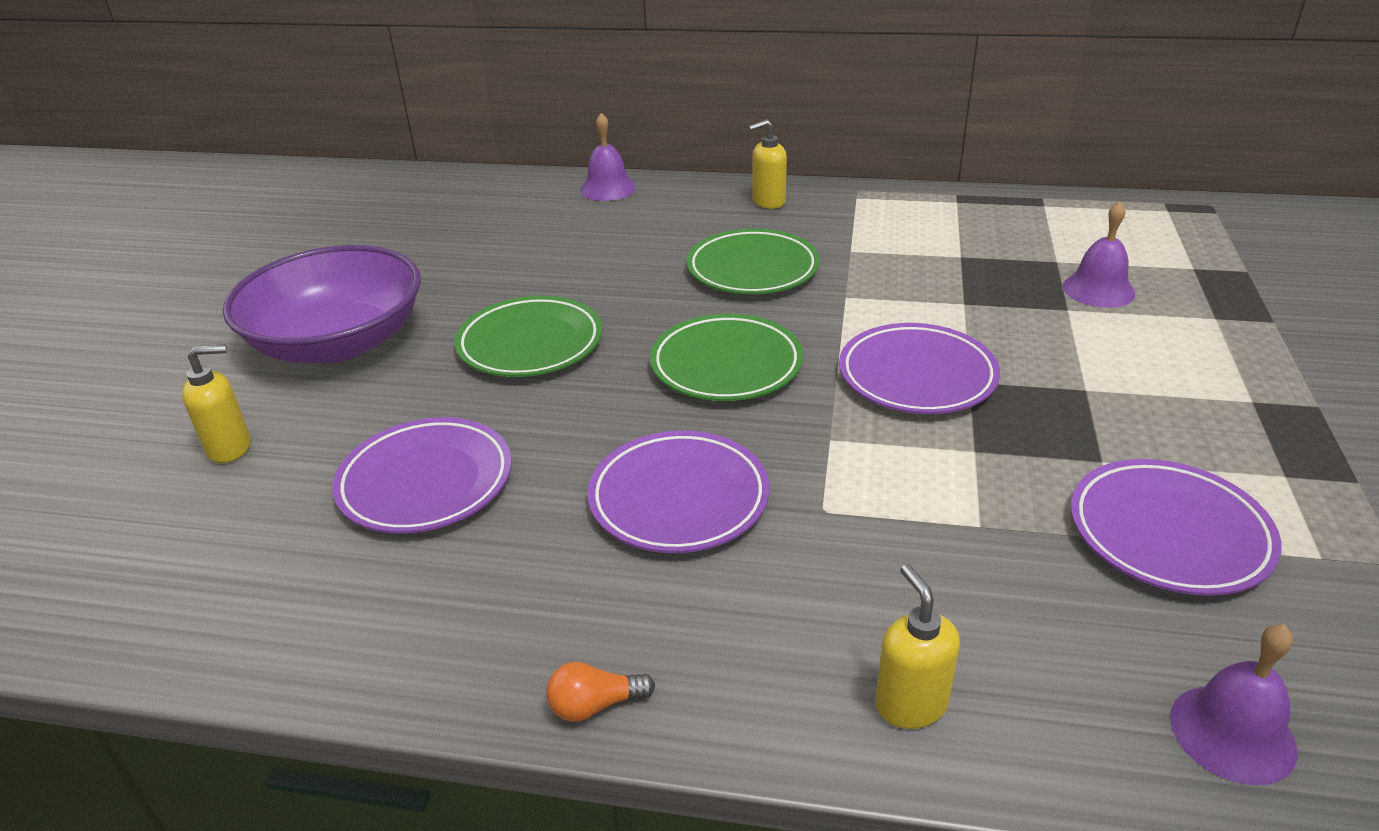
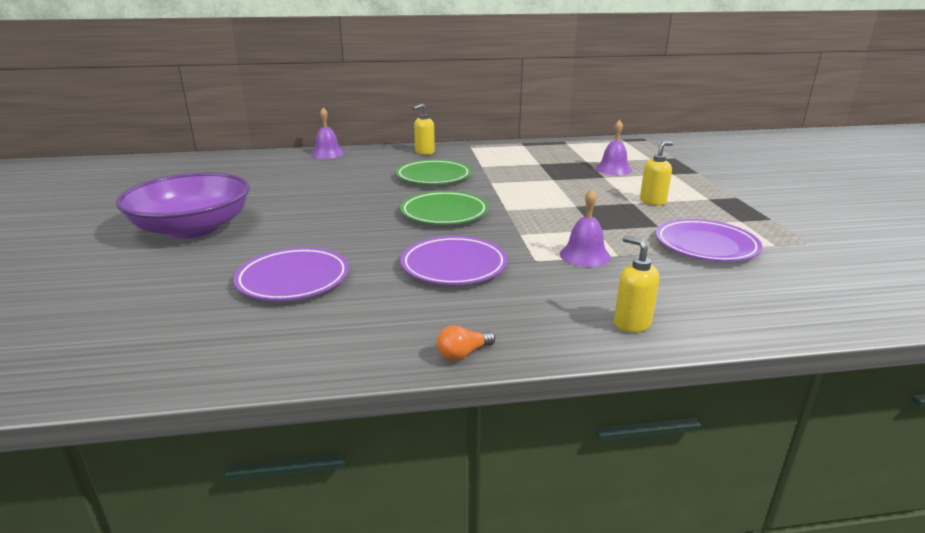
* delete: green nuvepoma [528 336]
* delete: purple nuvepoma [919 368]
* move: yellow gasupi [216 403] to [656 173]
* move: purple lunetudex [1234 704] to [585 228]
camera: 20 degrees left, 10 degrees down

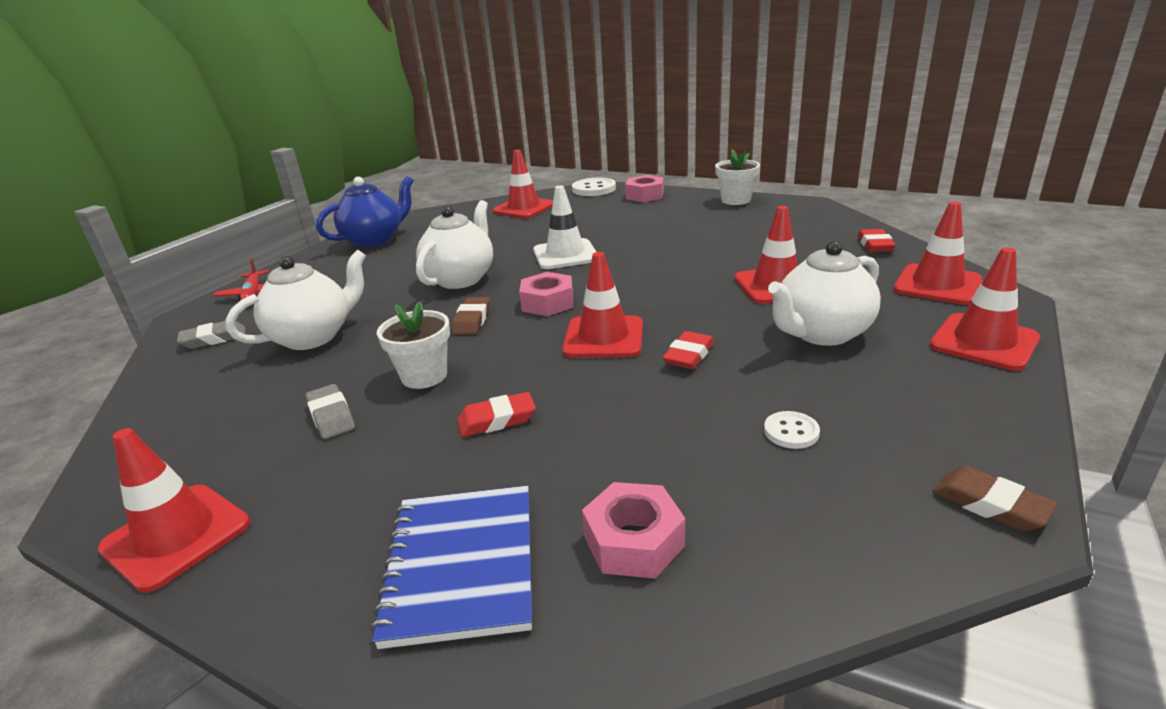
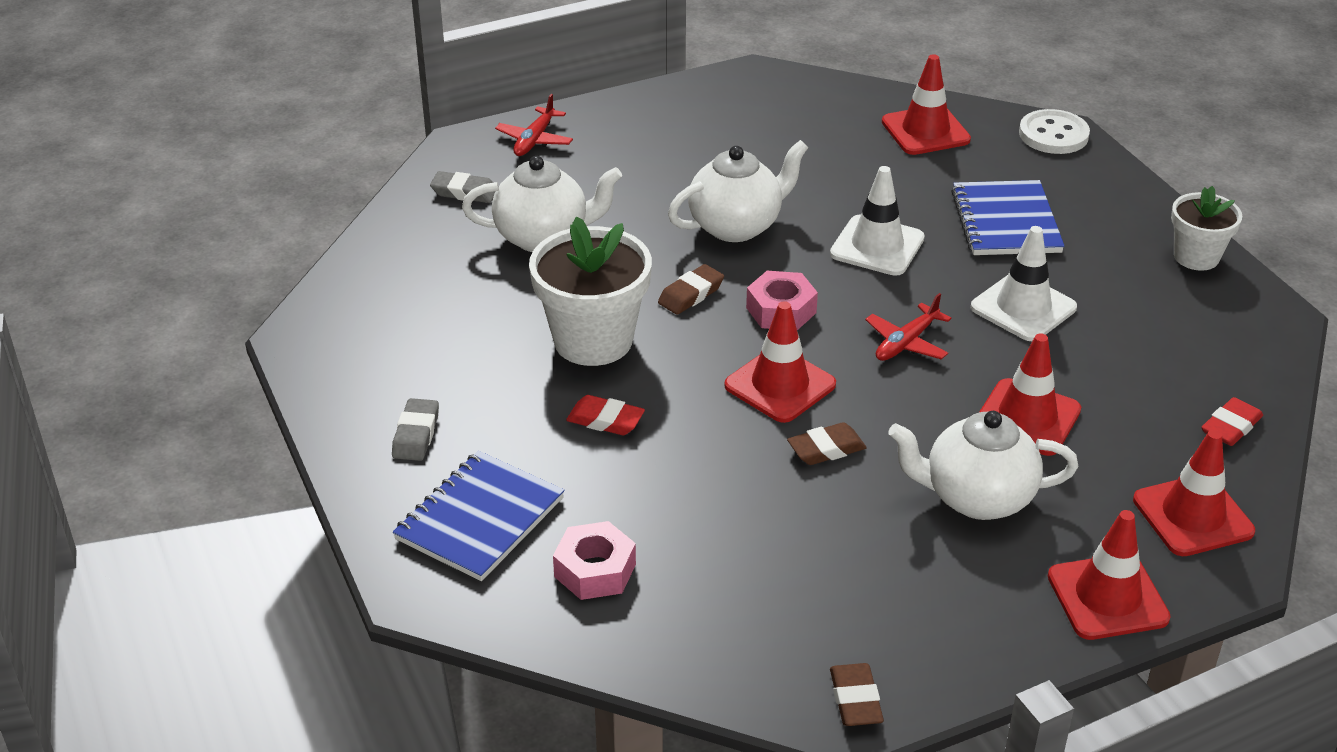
* delete: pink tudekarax [644 188]
* delete: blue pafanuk [365 211]
* resize: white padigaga [413 345] = [590 291] x1.67
* recolor: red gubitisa [688 350] to brown gubitisa [827 443]
* move: grey gubitisa [330 411] to [415 429]
* delete: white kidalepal [792 430]
* delete: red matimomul [174 510]
* insert: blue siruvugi [1008 217]
* insert: white matimomul [1024 283]
* insert: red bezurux [908 327]
camera: 35 degrees right, 10 degrees up

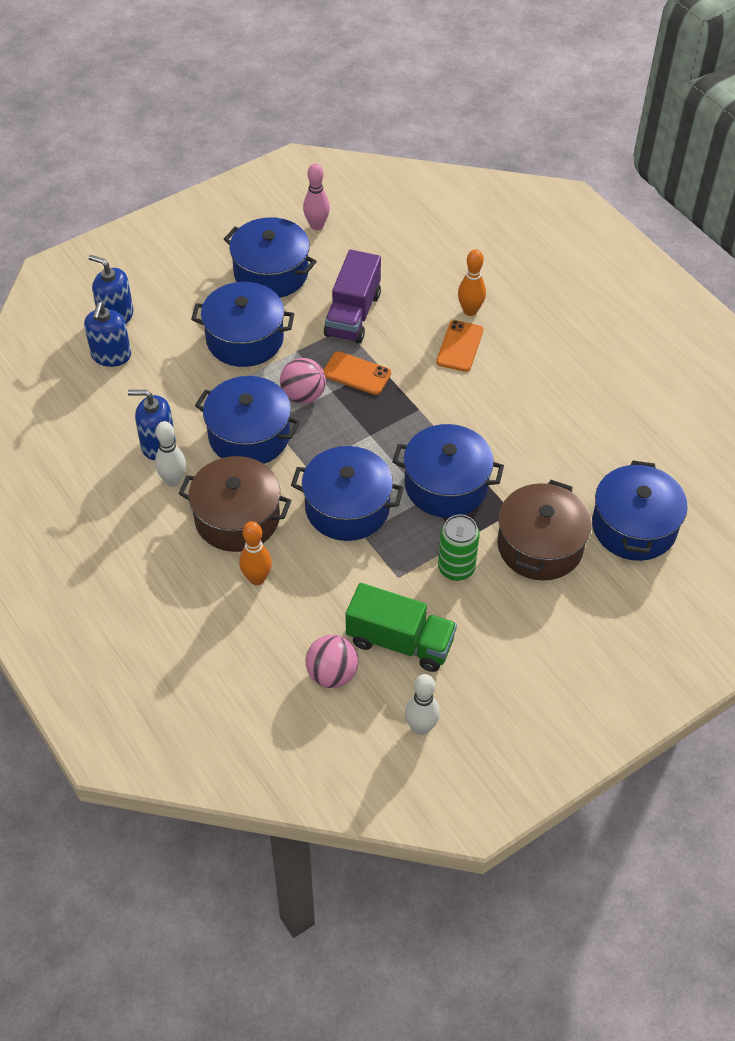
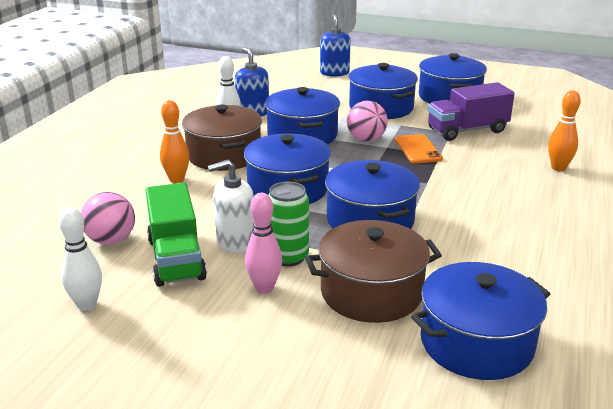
* move: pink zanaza [316 197] to [263 243]
* delete: blue gasupi [107 334]
* delete: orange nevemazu [459 346]
* insert: white gasupi [230 206]
camera: 55 degrees right, 25 degrees down

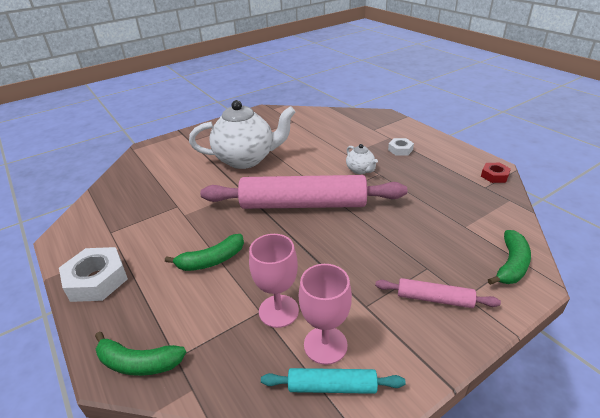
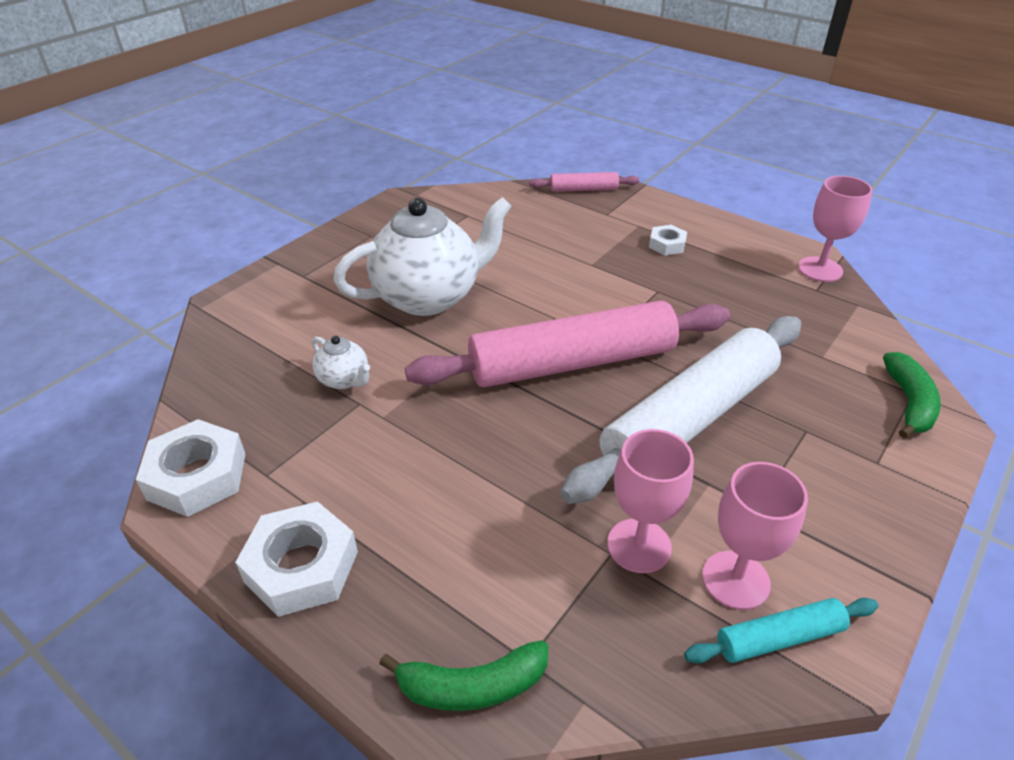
* move: white pafanuk [362 159] to [341 362]
* replace: red tudekarax [496 173] to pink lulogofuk [835 229]
* delete: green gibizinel [204 252]
* move: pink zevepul [438 293] to [584 182]
* insert: white zevepul [680 410]
* insert: white tudekarax [190 468]
camera: 20 degrees left, 5 degrees up

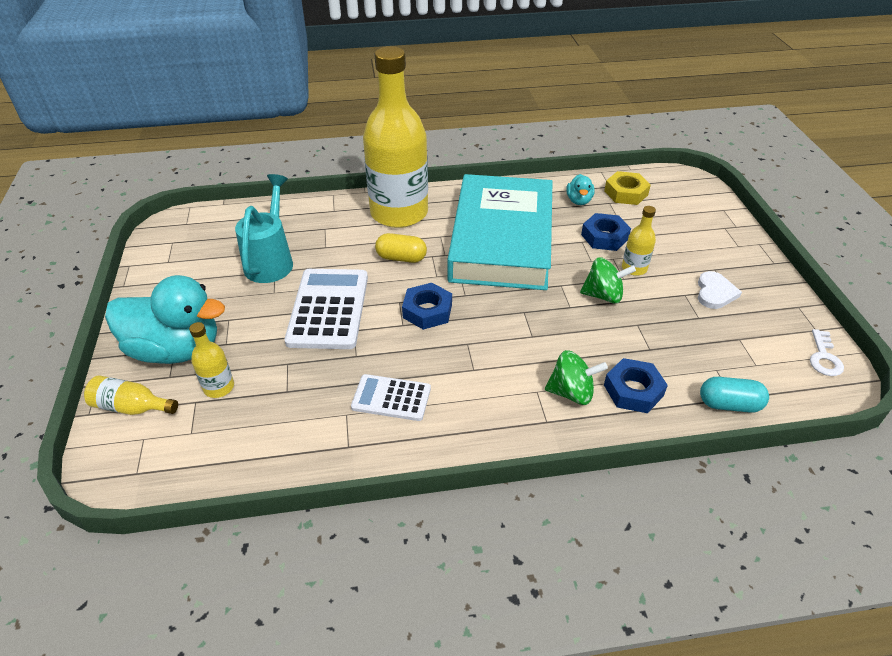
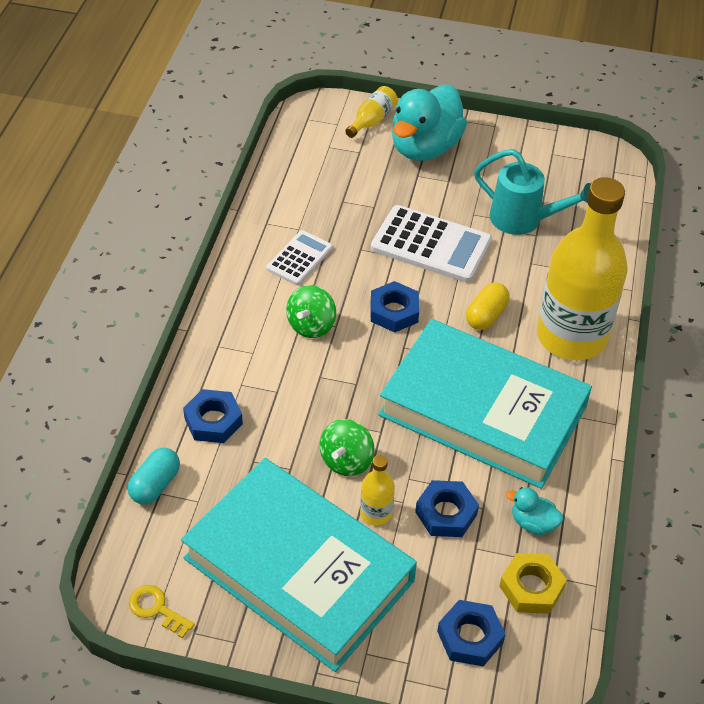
* replace: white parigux [720 290] to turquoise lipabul [299 565]
* delete: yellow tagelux [211 360]
* recolor: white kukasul [827 352] to yellow kukasul [162 612]
* move: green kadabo [576 377] to [311 311]
* insert: blue tudekarax [471 633]
camera: 110 degrees right, 5 degrees up

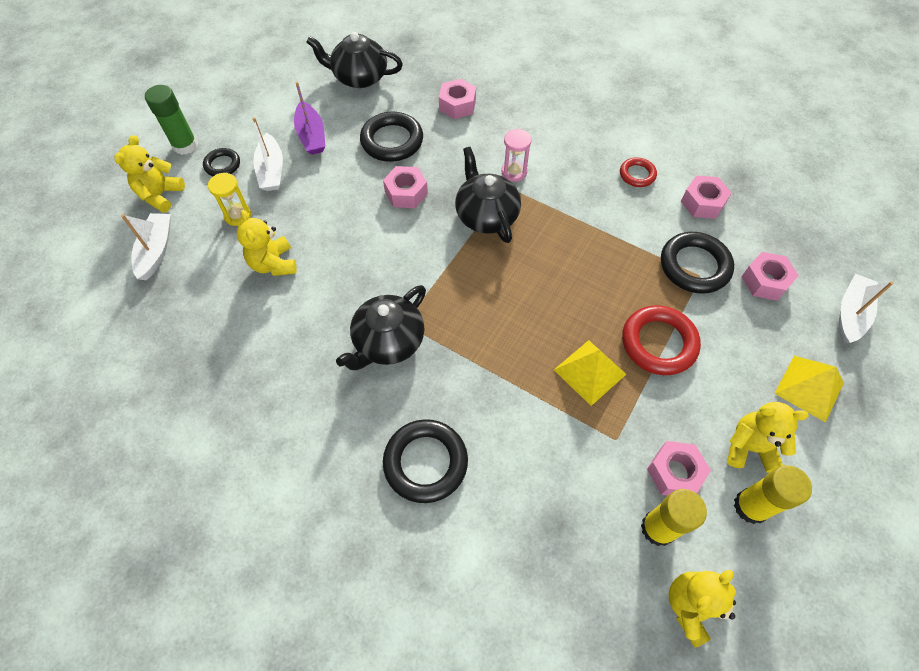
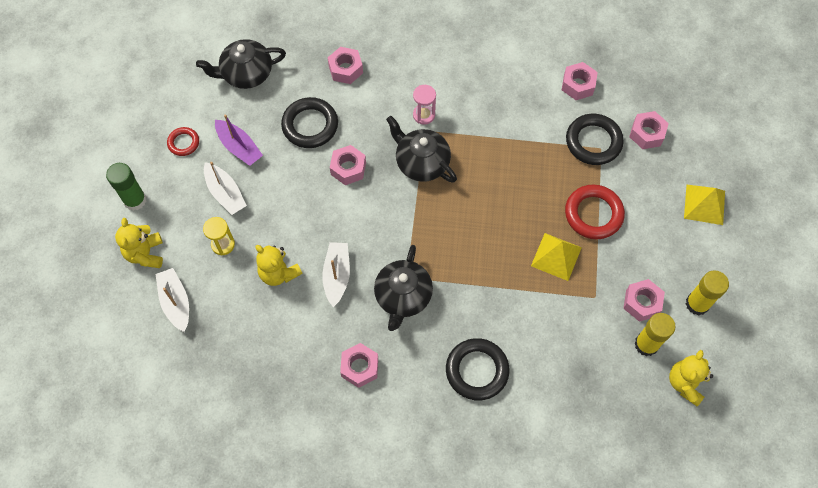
* delete: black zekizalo [221 162]
* move: red zekizalo [638 172] to [183 141]
* move: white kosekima [866 308] to [336 274]
* delete: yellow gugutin [768 437]
* insert: pink tudekarax [359 365]
camera: 25 degrees left, 5 degrees up

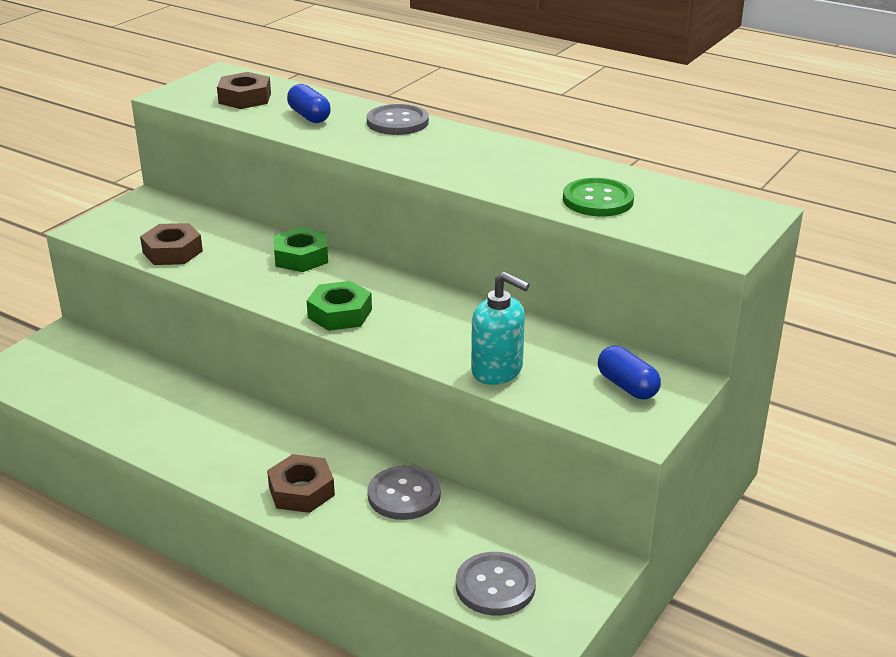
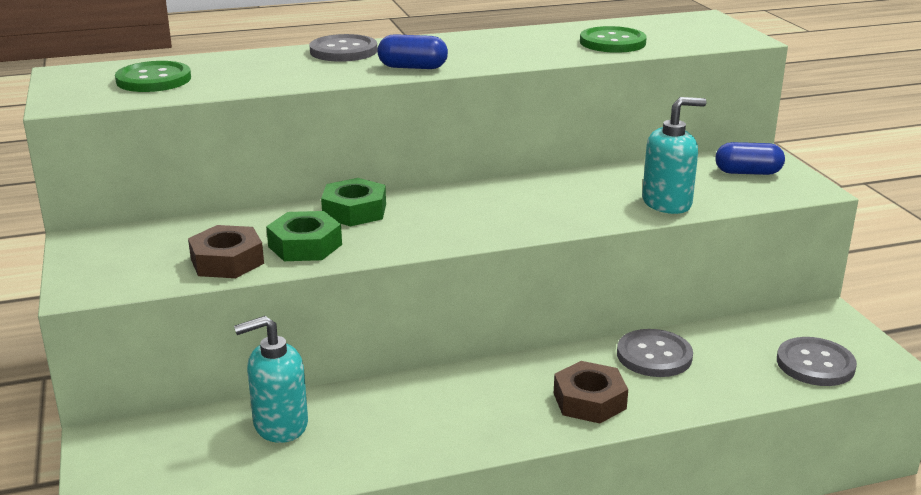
* replace: brown tudekarax [244 90] to green kidalepal [153 76]
* move: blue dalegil [309 103] to [413 51]
* move: green tudekarax [339 306] to [304 236]
* insert: turquoise gasupi [271 379]
camera: 50 degrees left, 5 degrees down

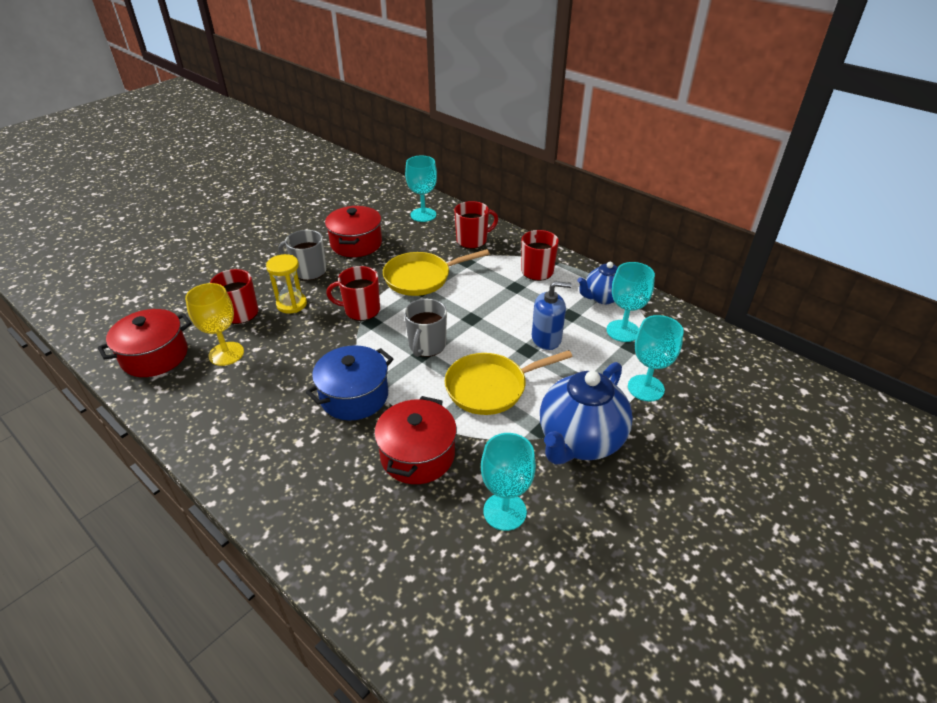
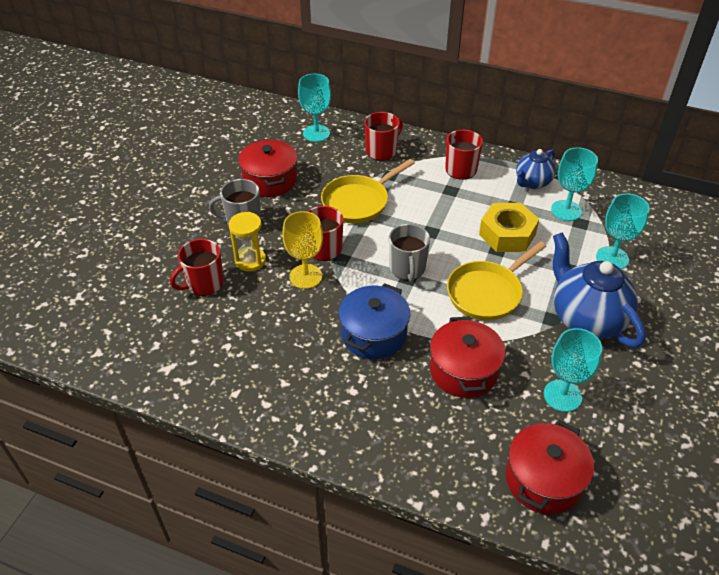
* replace: blue gasupi [552 315] to yellow tudekarax [509 227]
* move: yellow lulogofuk [214 324] to [302 250]
* move: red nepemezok [145 343] to [550 467]
* rotate: blue pafanuk [586 413] = [599 290] 135 degrees clockwise
camera: 20 degrees left, 5 degrees up

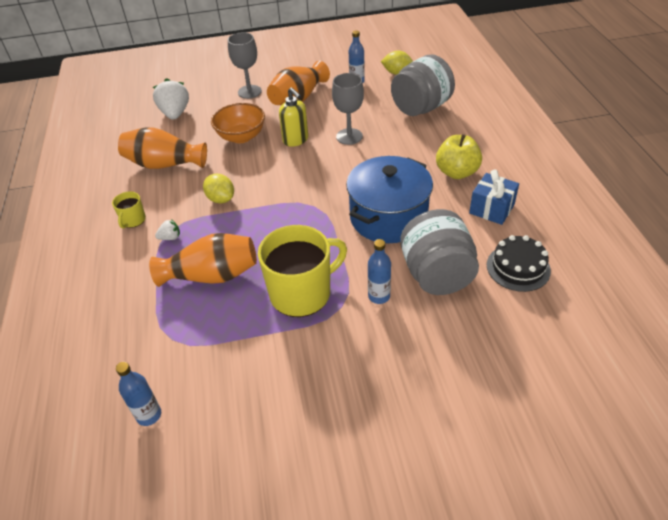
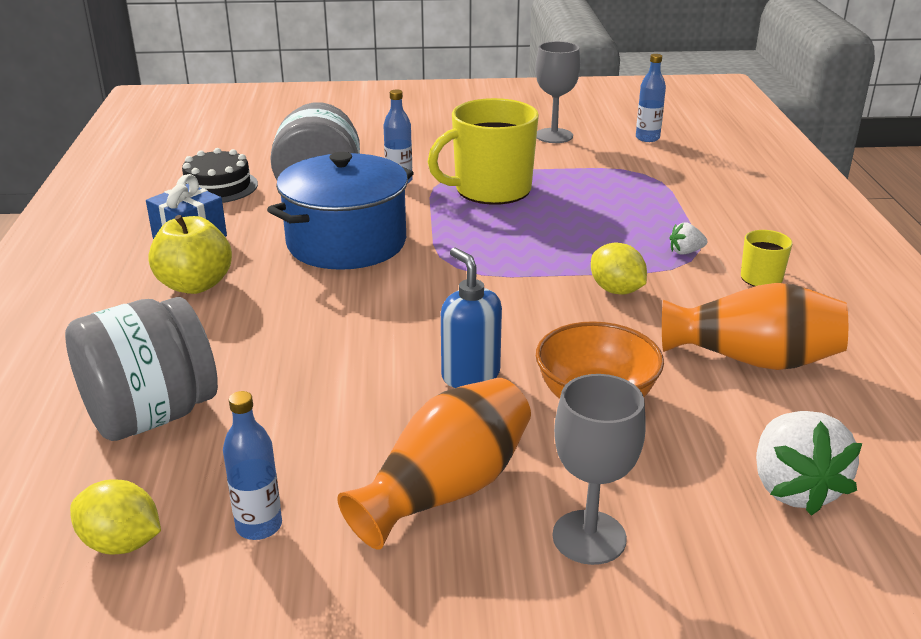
* move: grey lulogofuk [348 109] to [557 92]
* recolor: yellow gasupi [293 117] to blue gasupi [471 318]
* delete: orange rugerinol [203 260]
camera: 175 degrees left, 15 degrees down

